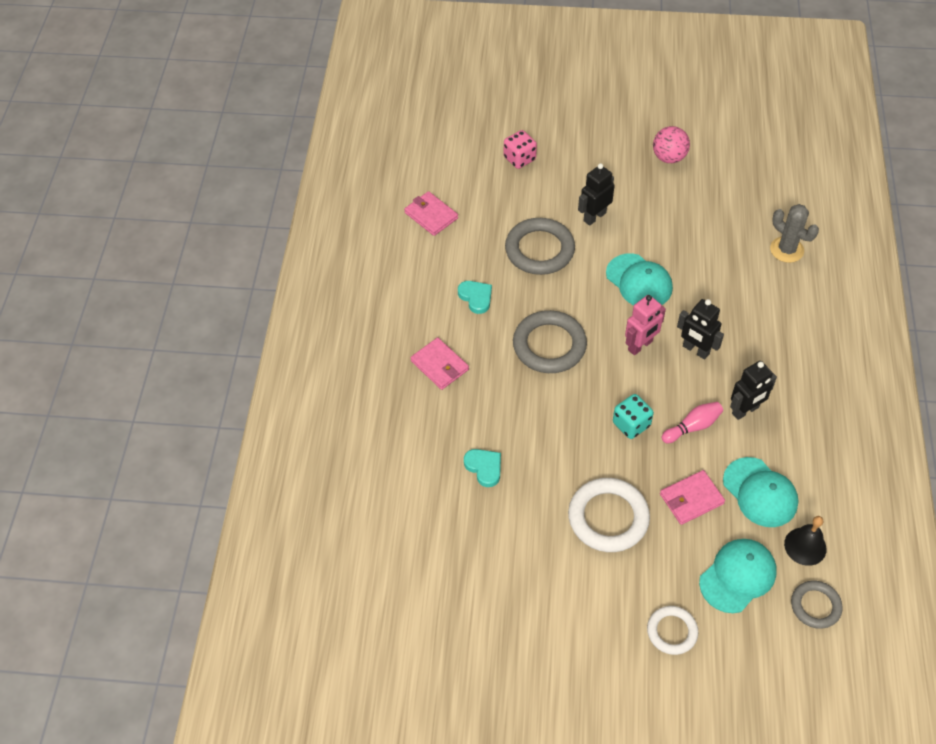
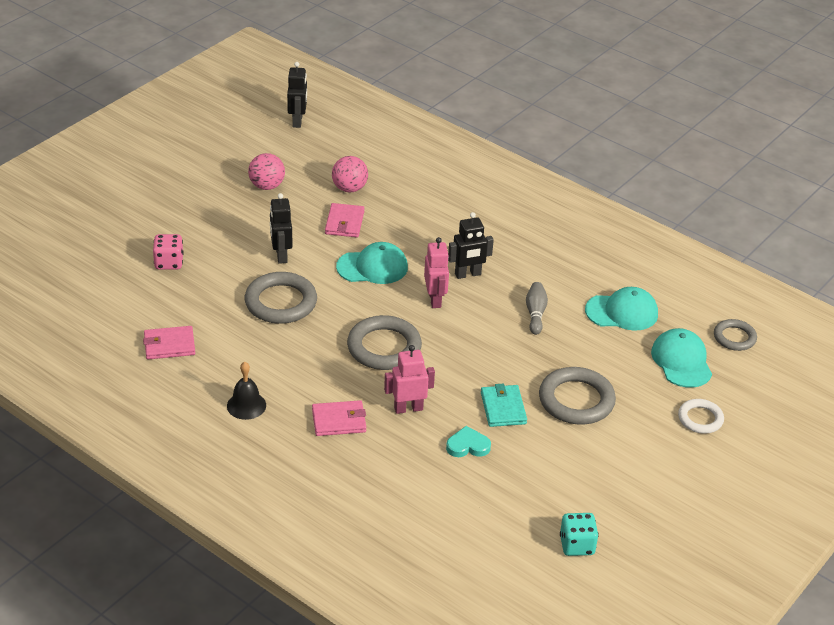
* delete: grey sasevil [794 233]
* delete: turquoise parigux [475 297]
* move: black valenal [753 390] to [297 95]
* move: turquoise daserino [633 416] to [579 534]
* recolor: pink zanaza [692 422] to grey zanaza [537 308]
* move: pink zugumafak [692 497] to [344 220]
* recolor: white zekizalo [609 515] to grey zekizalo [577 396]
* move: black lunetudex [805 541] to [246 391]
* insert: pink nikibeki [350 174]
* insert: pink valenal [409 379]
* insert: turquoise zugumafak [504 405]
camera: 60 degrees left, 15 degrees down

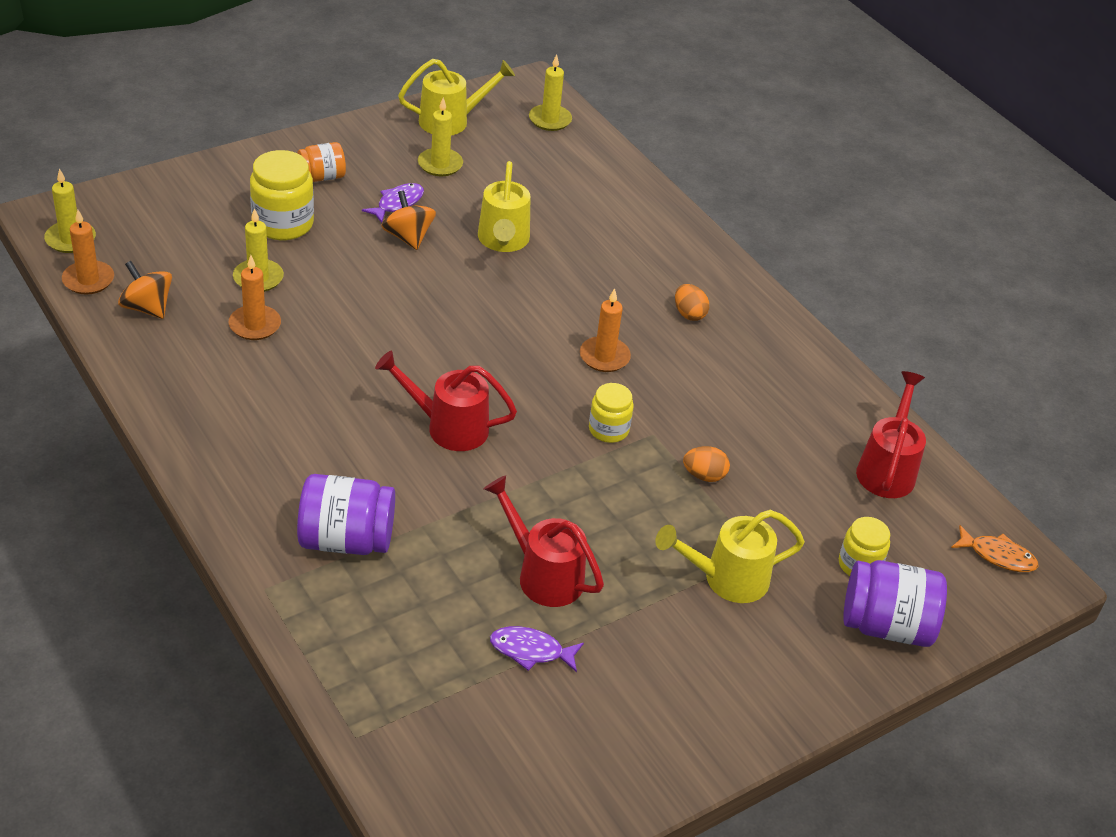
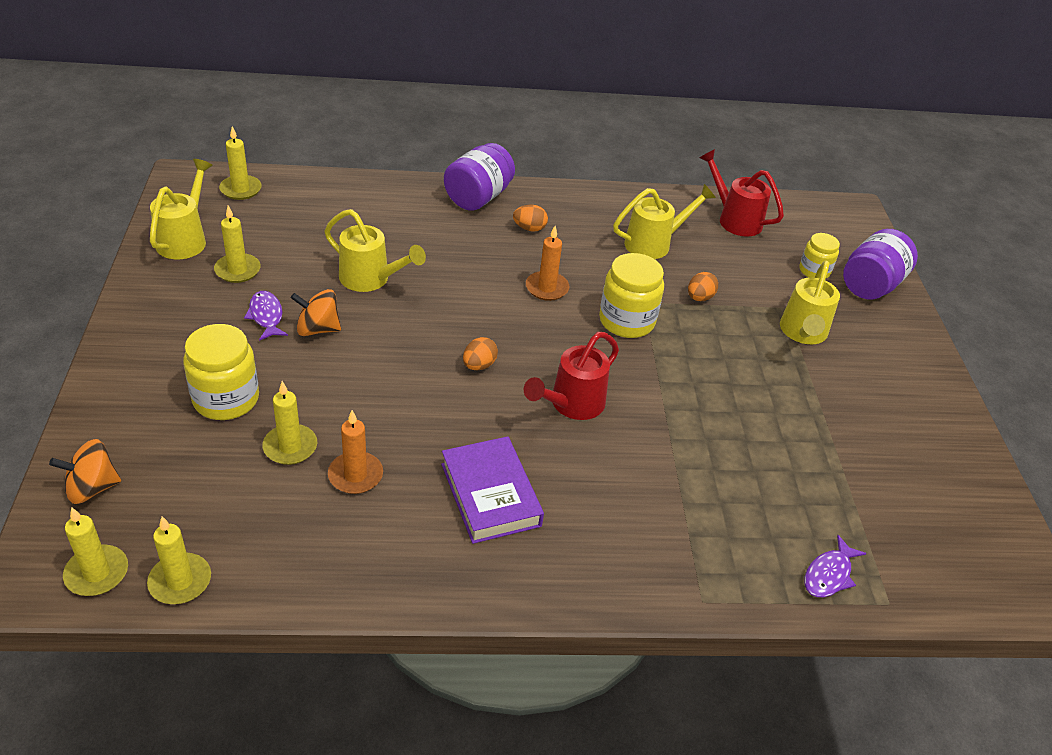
* delete: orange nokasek [321 162]
* recolor: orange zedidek [88 252] to yellow zedidek [179 560]
* move: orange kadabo [145 290] to [85 471]
* resize: yellow nokasek [611 413] = [631 295] x1.65
* move: purple nokasek [346 514] to [479 177]
* delete: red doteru [544 541]
* delete: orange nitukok [995 548]
* move: purple nitukok [537 649] to [835 566]
* insert: yellow doteru [664 221]
* insert: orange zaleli [480 353]
* insert: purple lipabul [492 490]
camera: 60 degrees left, 0 degrees up

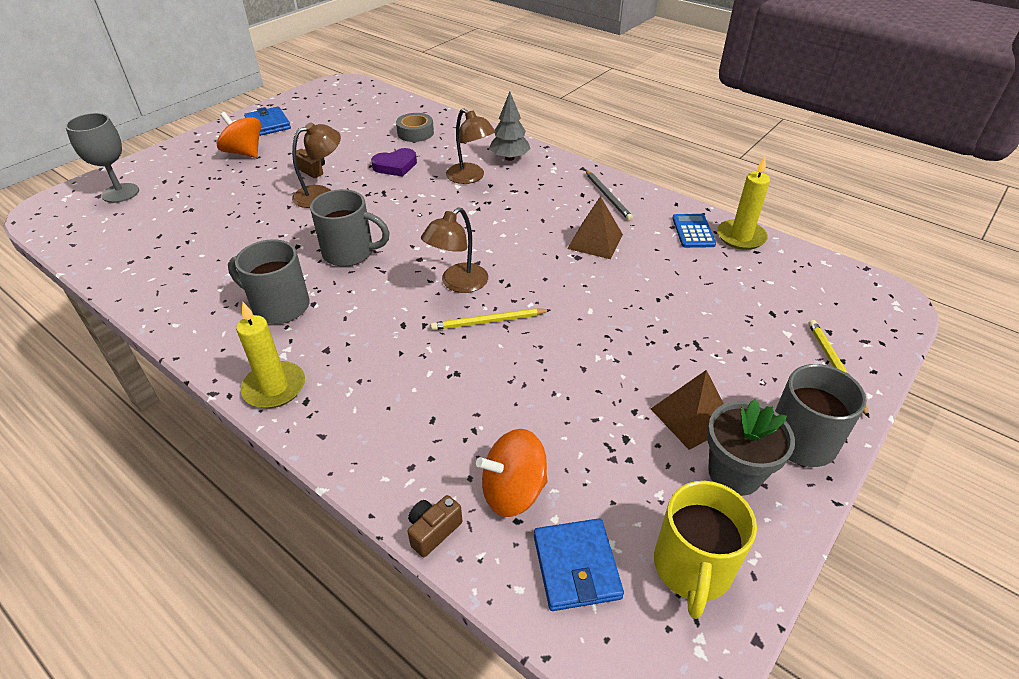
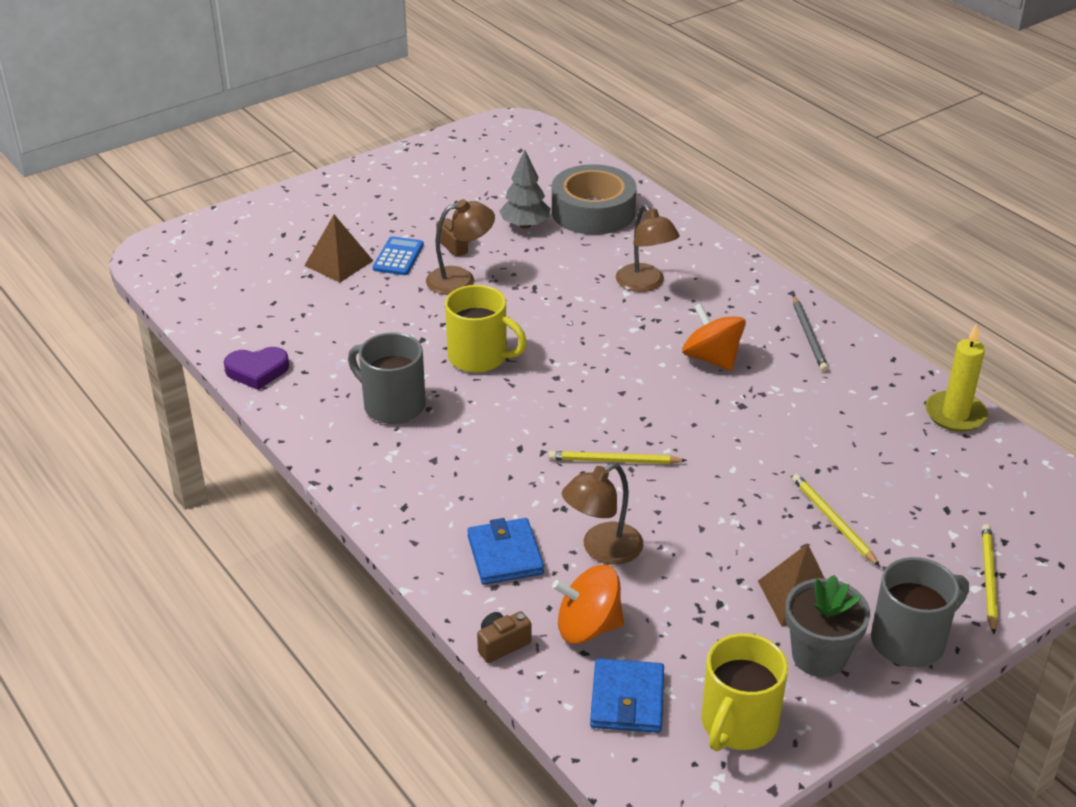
* move: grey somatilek [510 126] to [524 189]
* move: blue zugumafak [267 121] to [505 551]
* move: orange kadabo [239 135] to [714 337]
* delete: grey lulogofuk [102 158]
* resize: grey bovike [415 127] = [594 199] x1.78
* move: purple parigux [394 162] to [256 368]
* recolor: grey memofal [350 228] to yellow memofal [486 329]
* move: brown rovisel [595 227] to [338 249]
* move: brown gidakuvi [454 250] to [602 513]
* move: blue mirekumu [694 231] to [398 255]
* delete: yellow zedidek [270 355]
* insert: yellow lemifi [836 520]
camera: 15 degrees right, 5 degrees down

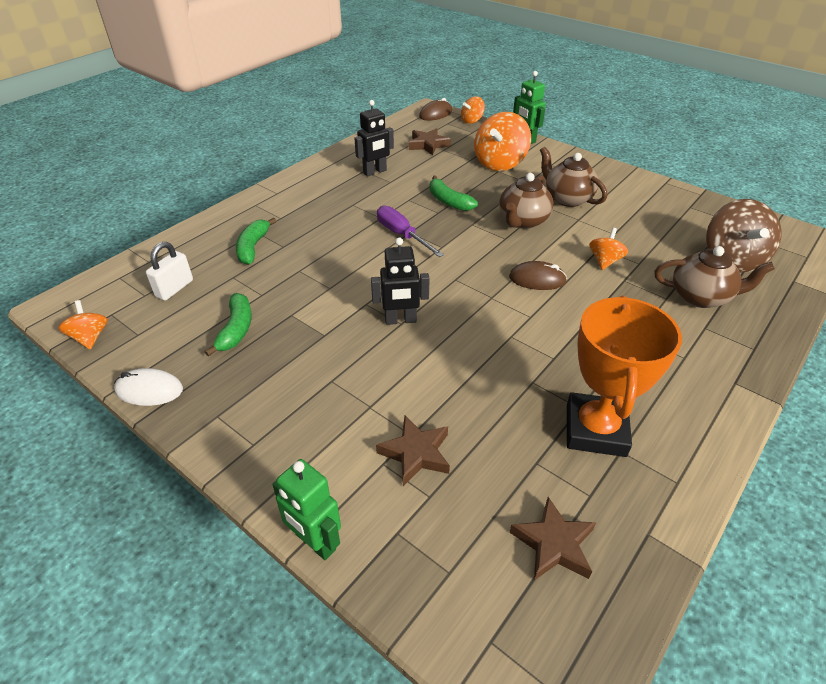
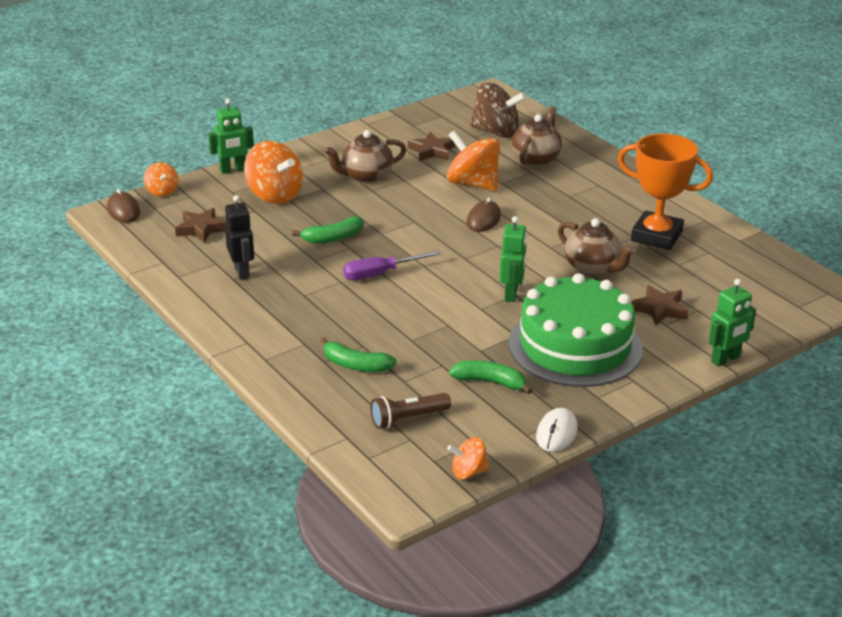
* move: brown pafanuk [526 201] to [597 247]
* resize: orange kadabo [608 249] = [473 160] x1.86
* recolor: black valenal [400 281] to green valenal [513 259]
* replace: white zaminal [169 271] to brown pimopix [410 411]
* move: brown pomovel [553 538] to [431 146]
* insert: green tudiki [576 330]
camera: 75 degrees left, 10 degrees down

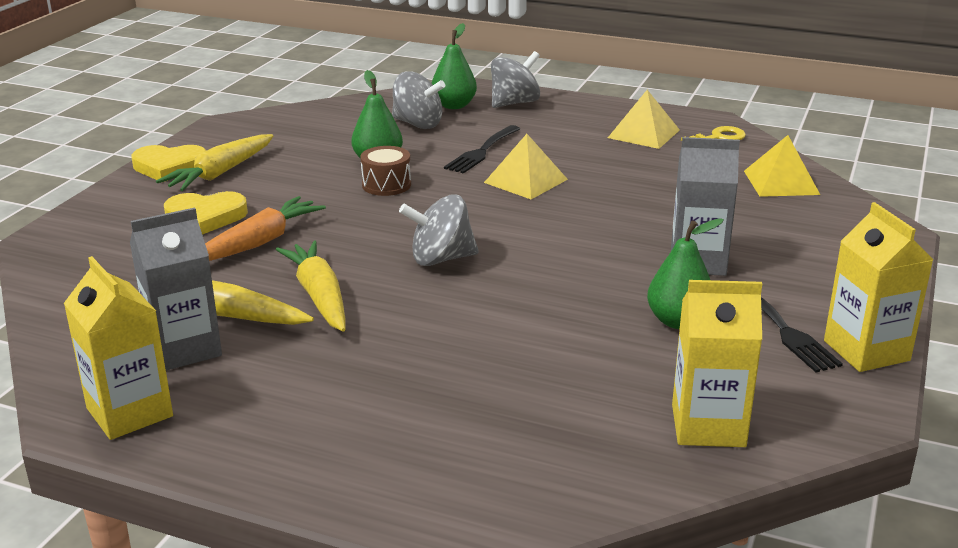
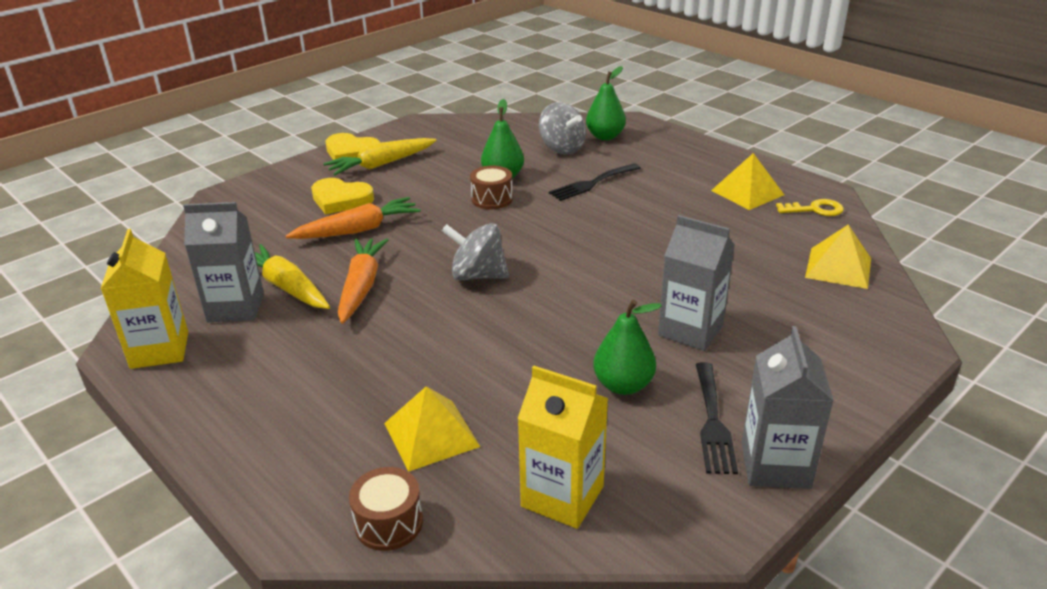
* delete: grey kadabo [515 79]
* move: yellow rovisel [526 166] to [432 429]
* recolor: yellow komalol [879 287] to grey komalol [788 407]
* recolor: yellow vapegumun [311 286] to orange vapegumun [363 281]
* insert: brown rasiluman [386 509]
camera: 25 degrees right, 5 degrees up

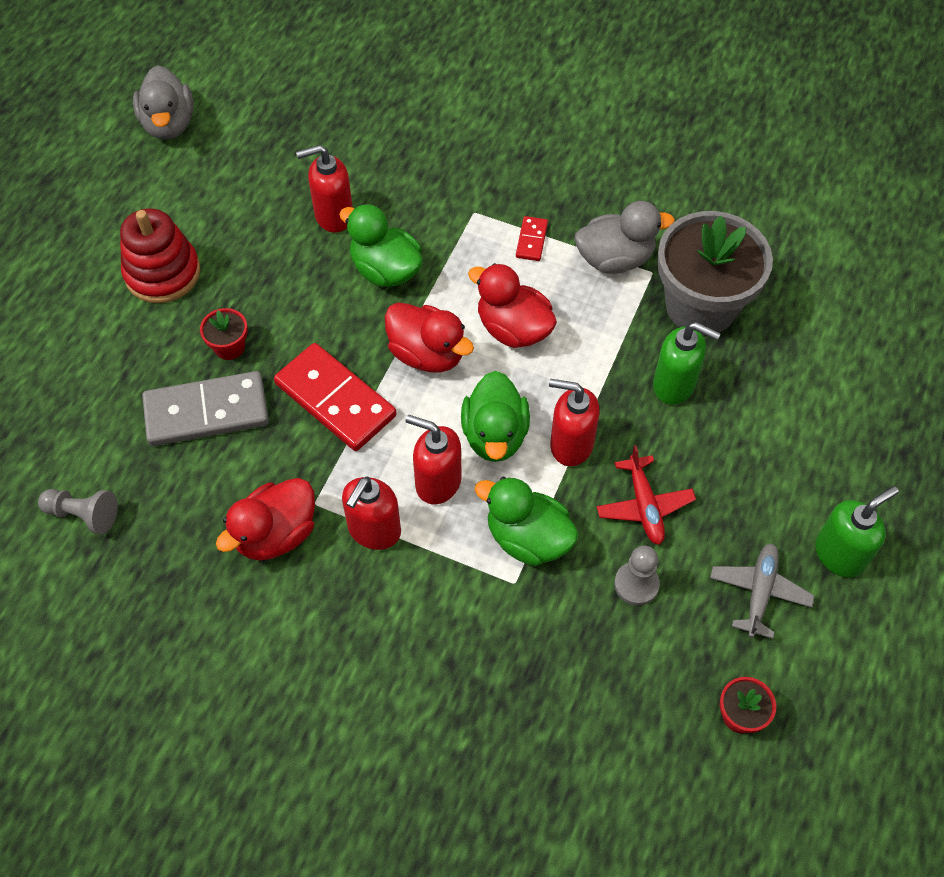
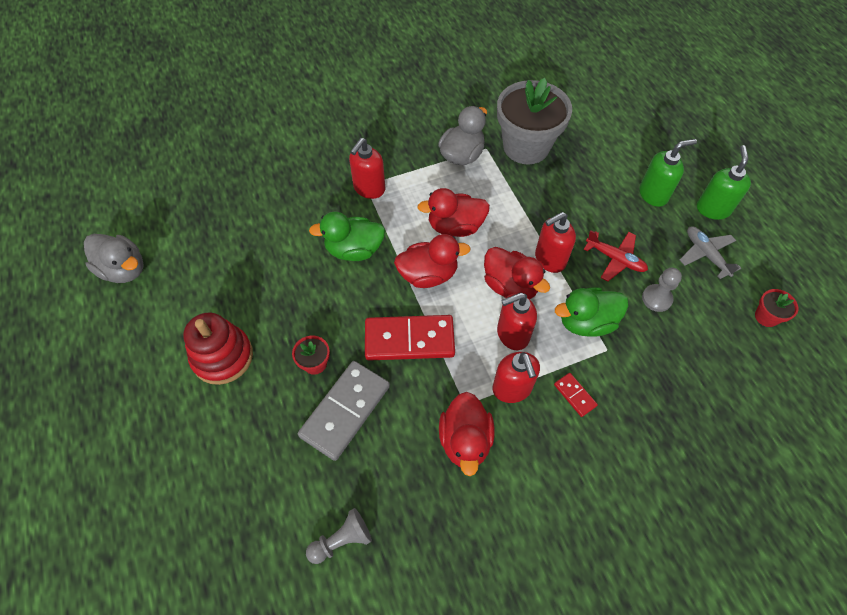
* move: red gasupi [324 189] to [367 168]
* move: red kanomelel [532 238] to [576 395]
* move: green gasupi [687 363] to [668 173]
* recolor: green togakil [495 416] to red togakil [517 273]
camera: 45 degrees left, 0 degrees up

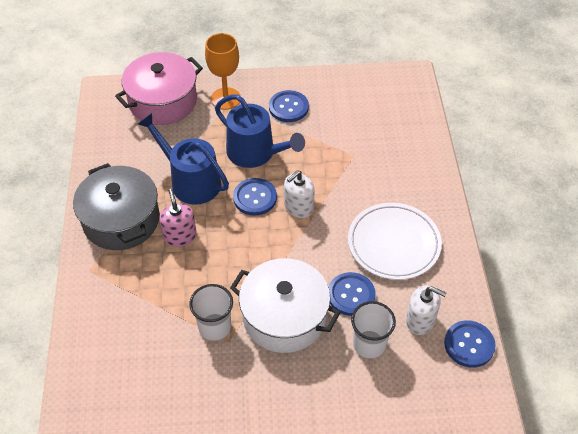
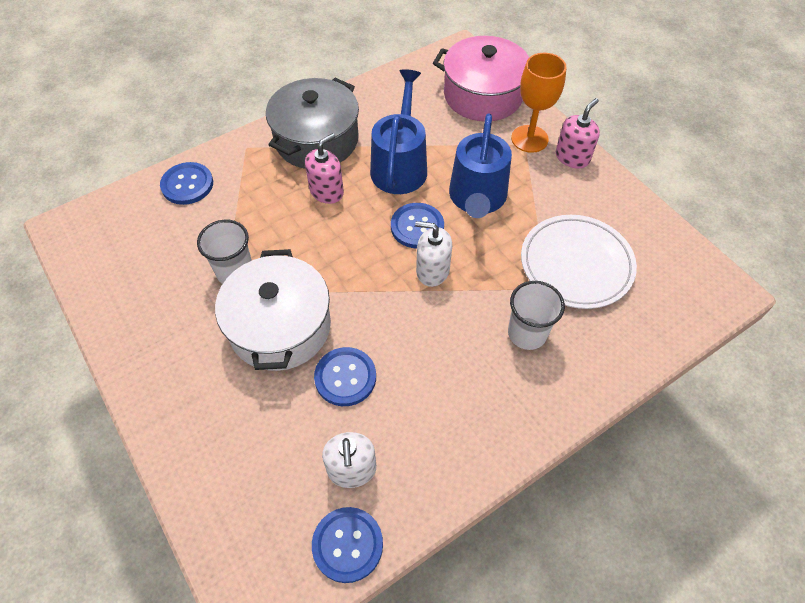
* move: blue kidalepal [289 106] to [186 183]
* move: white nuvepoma [395 241] to [579 262]
* move: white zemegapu [373 329] to [536 315]
* insert: pink gasupi [578 133]
camera: 60 degrees right, 5 degrees up

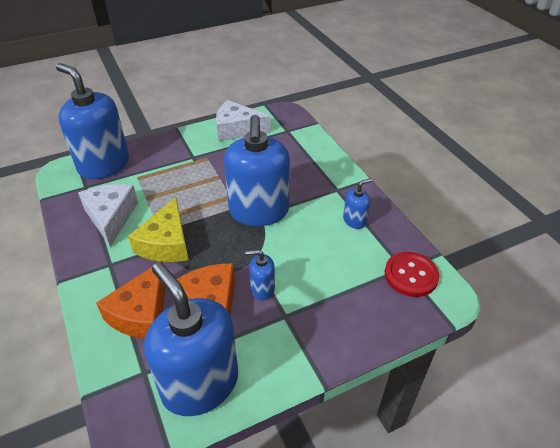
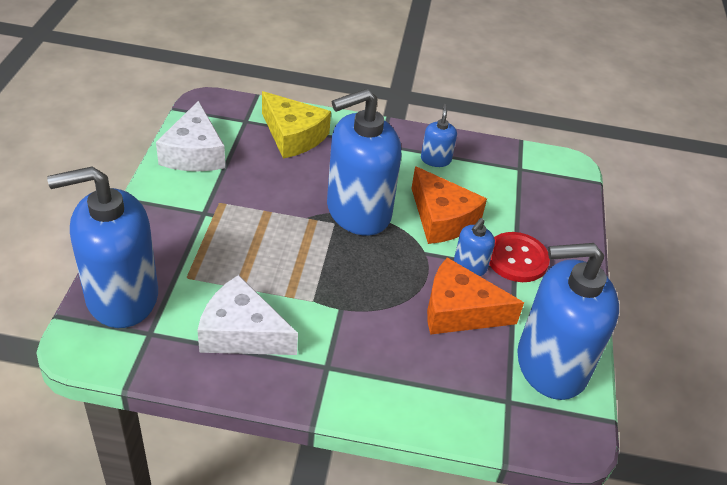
* rotate: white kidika [243 120] = [190 136] 45 degrees counterclockwise
* rotate: blue gasupi [257 170] = [364 162] 120 degrees clockwise
* move: yellow kidika [158 229] to [296 124]
* move: red kidalepal [412 274] to [519 257]
* move: orange kidika [131 300] to [449 205]
camera: 60 degrees left, 0 degrees up

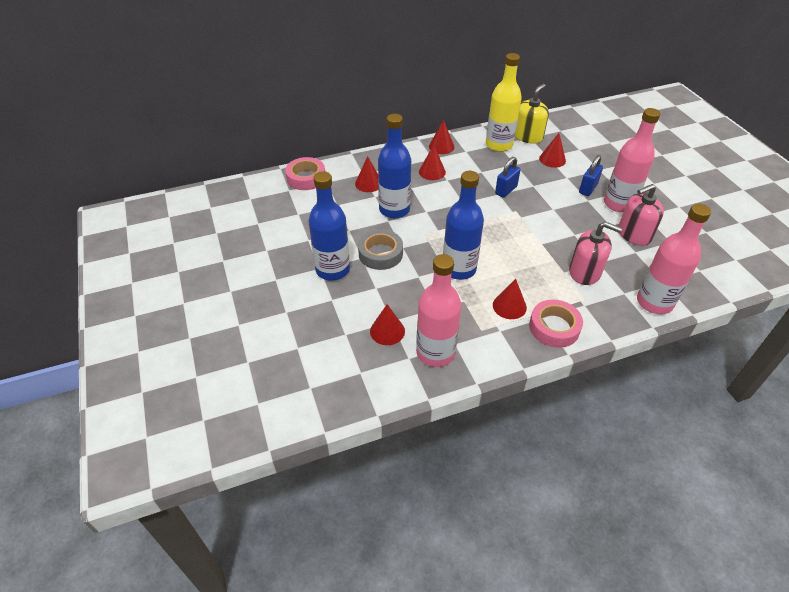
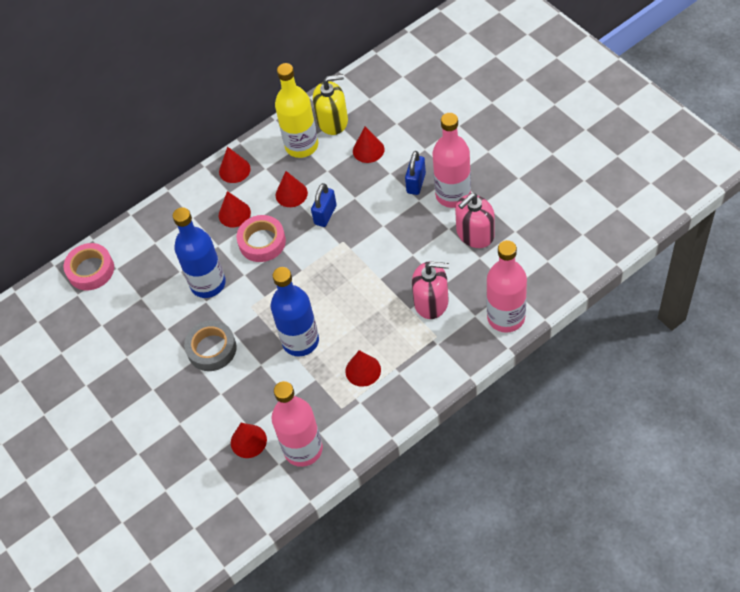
* rotate: yellow gasupi [532 114] = [330 104] 60 degrees clockwise
* move: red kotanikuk [366 174] to [292 189]
* delete: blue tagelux [329 226]
* move: pink bovike [556 323] to [261 238]
camera: 10 degrees left, 10 degrees up

